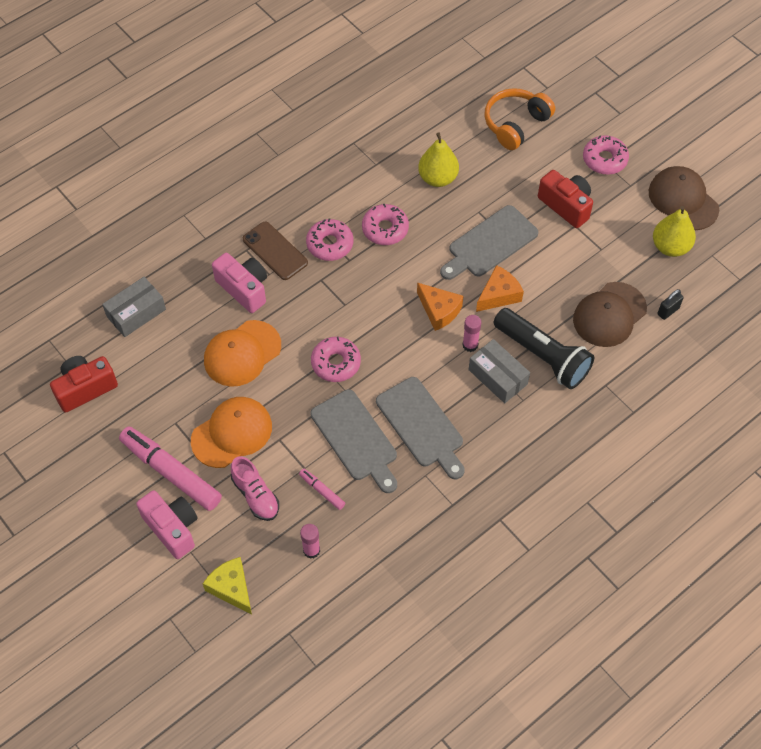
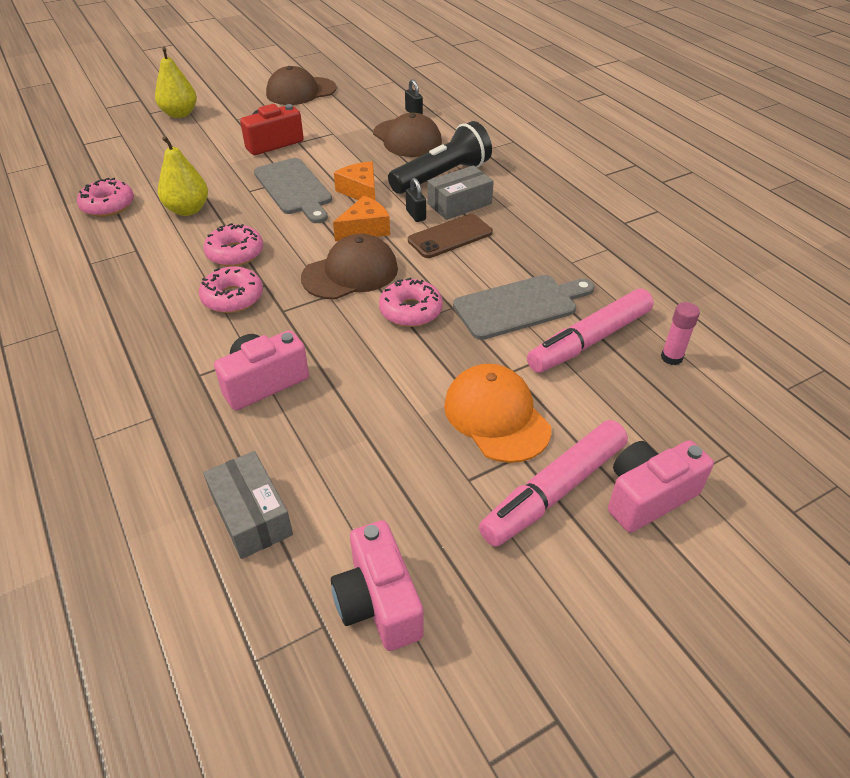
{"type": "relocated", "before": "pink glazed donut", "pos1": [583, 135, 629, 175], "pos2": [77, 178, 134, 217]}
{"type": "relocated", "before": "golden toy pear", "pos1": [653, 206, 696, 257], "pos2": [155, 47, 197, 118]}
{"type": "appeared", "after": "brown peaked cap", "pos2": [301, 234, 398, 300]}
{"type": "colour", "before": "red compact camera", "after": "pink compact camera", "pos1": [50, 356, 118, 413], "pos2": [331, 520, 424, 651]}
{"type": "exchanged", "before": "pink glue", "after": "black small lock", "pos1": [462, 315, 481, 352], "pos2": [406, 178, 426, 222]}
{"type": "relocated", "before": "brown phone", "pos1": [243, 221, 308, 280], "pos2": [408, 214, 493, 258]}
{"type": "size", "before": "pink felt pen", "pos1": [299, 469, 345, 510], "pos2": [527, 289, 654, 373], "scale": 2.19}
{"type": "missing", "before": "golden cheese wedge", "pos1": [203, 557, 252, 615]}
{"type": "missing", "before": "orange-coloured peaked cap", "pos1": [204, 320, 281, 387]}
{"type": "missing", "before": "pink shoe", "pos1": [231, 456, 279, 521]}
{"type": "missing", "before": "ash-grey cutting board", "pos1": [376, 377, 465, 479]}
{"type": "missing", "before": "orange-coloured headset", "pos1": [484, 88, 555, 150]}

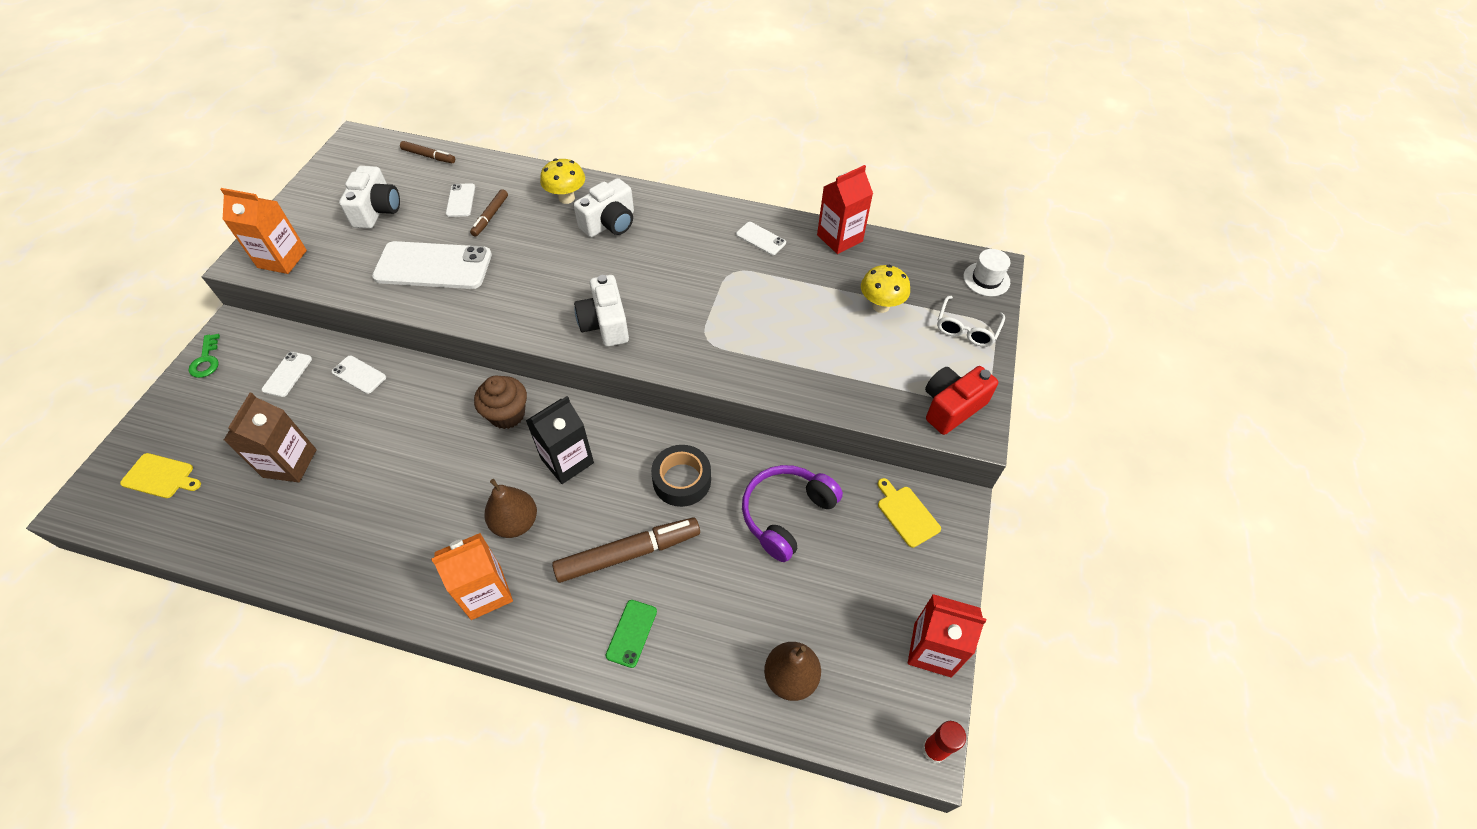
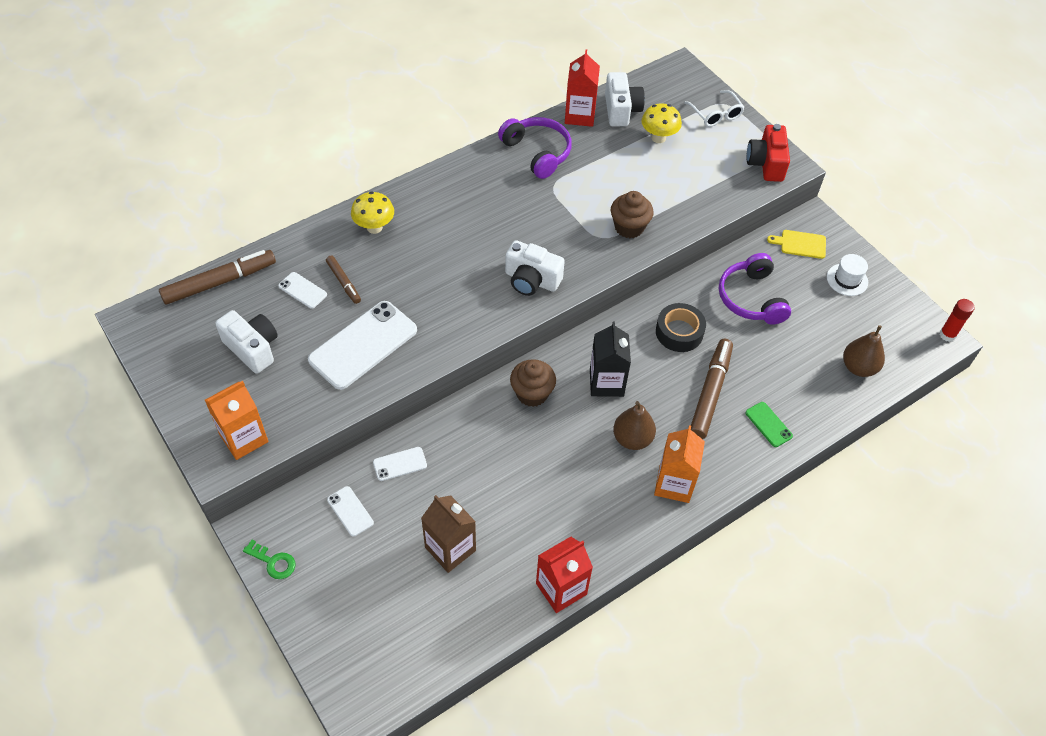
{"type": "size", "before": "brown felt pen", "pos1": [400, 141, 455, 163], "pos2": [159, 250, 276, 305], "scale": 1.83}
{"type": "exchanged", "before": "snow-white phone", "after": "violet headset", "pos1": [736, 222, 786, 255], "pos2": [498, 117, 572, 179]}
{"type": "relocated", "before": "red carton", "pos1": [908, 594, 986, 677], "pos2": [536, 537, 593, 613]}
{"type": "relocated", "before": "snow-white compact camera", "pos1": [573, 178, 634, 237], "pos2": [605, 72, 645, 126]}
{"type": "appeared", "after": "brown muffin", "pos2": [611, 191, 654, 238]}
{"type": "relocated", "before": "snow-white top hat", "pos1": [963, 249, 1010, 296], "pos2": [827, 254, 868, 296]}
{"type": "missing", "before": "golden cutting board", "pos1": [120, 453, 201, 498]}

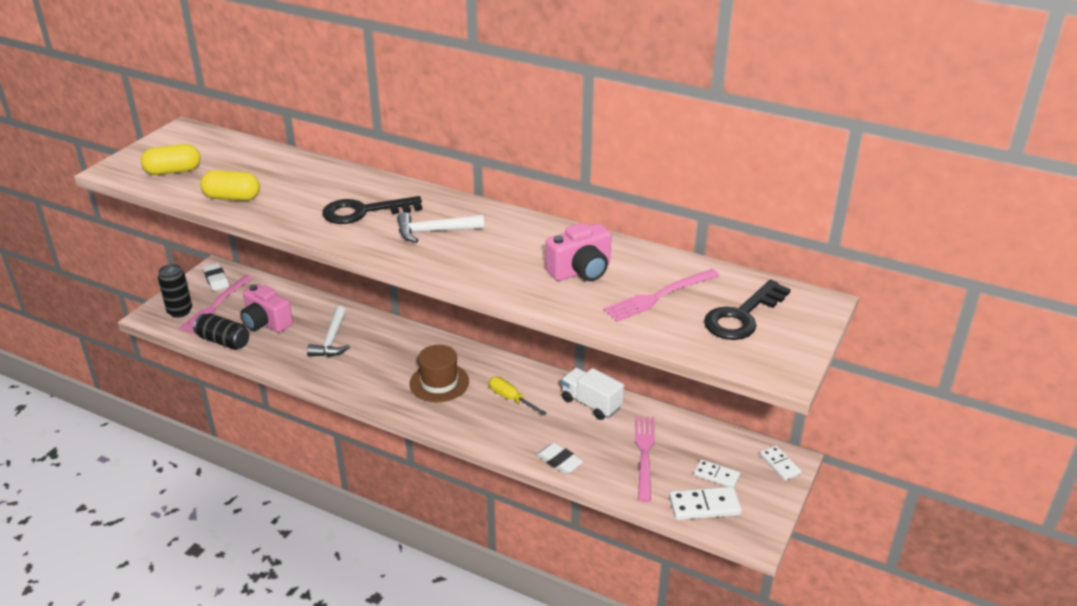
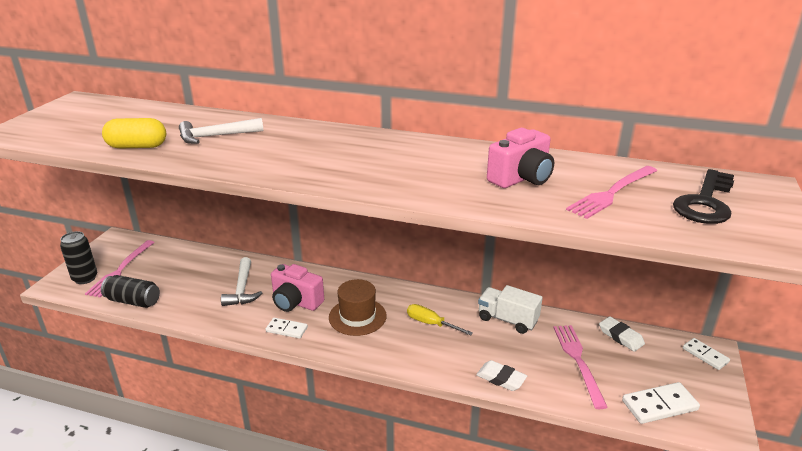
{"type": "relocated", "before": "snow-white claw hammer", "pos1": [397, 212, 484, 243], "pos2": [179, 118, 263, 144]}
{"type": "relocated", "before": "snow-white domino tile", "pos1": [694, 459, 740, 487], "pos2": [266, 318, 308, 339]}
{"type": "relocated", "before": "pink compact camera", "pos1": [240, 284, 293, 333], "pos2": [271, 264, 324, 312]}
{"type": "relocated", "before": "snow-white gum eraser", "pos1": [203, 263, 229, 291], "pos2": [599, 316, 645, 352]}
{"type": "missing", "before": "golden pill shape", "pos1": [141, 144, 200, 175]}
{"type": "missing", "before": "black latchkey", "pos1": [322, 196, 422, 224]}

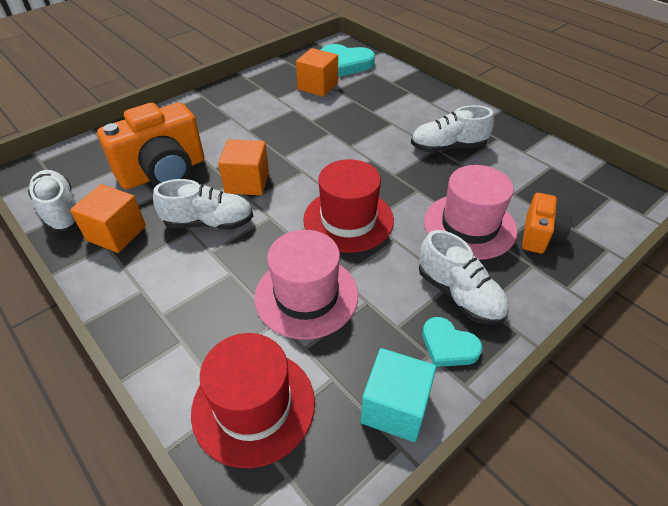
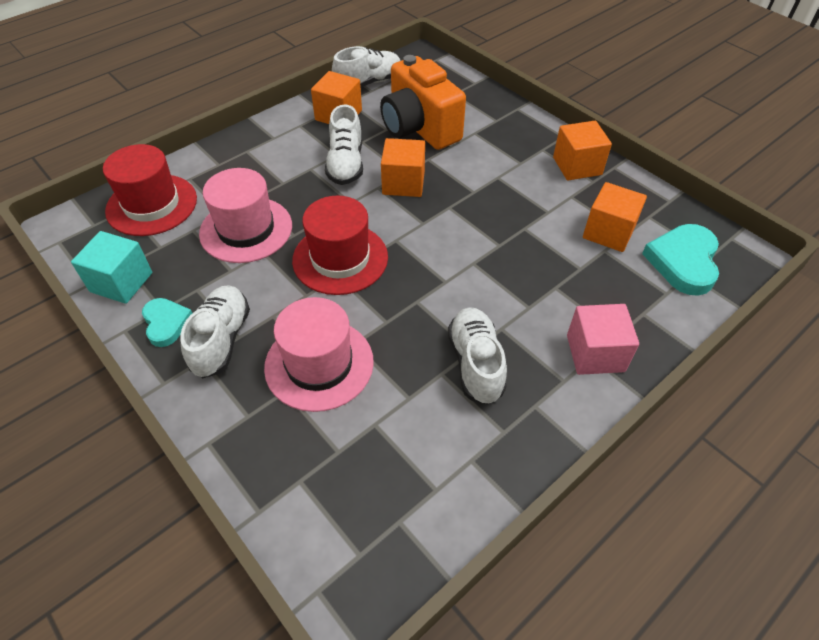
{"type": "spun", "before": "aqua heart shape", "pos1": [422, 317, 482, 367], "pos2": [142, 298, 192, 347], "turn": 120}
{"type": "spun", "before": "snow-white shoe", "pos1": [419, 230, 509, 325], "pos2": [180, 286, 250, 378], "turn": 135}
{"type": "appeared", "after": "orange-coloured cube", "pos2": [553, 121, 612, 181]}
{"type": "appeared", "after": "pink cube", "pos2": [567, 304, 639, 375]}
{"type": "missing", "before": "orange-coloured compact camera", "pos1": [522, 193, 572, 253]}

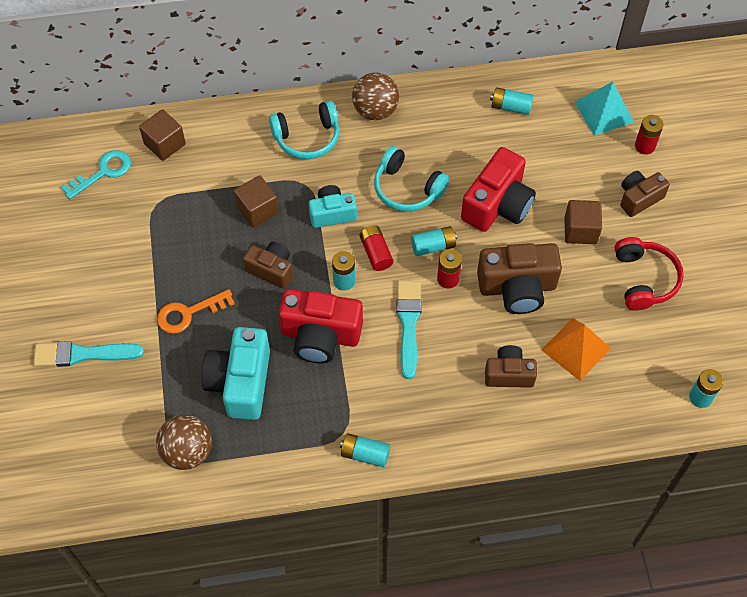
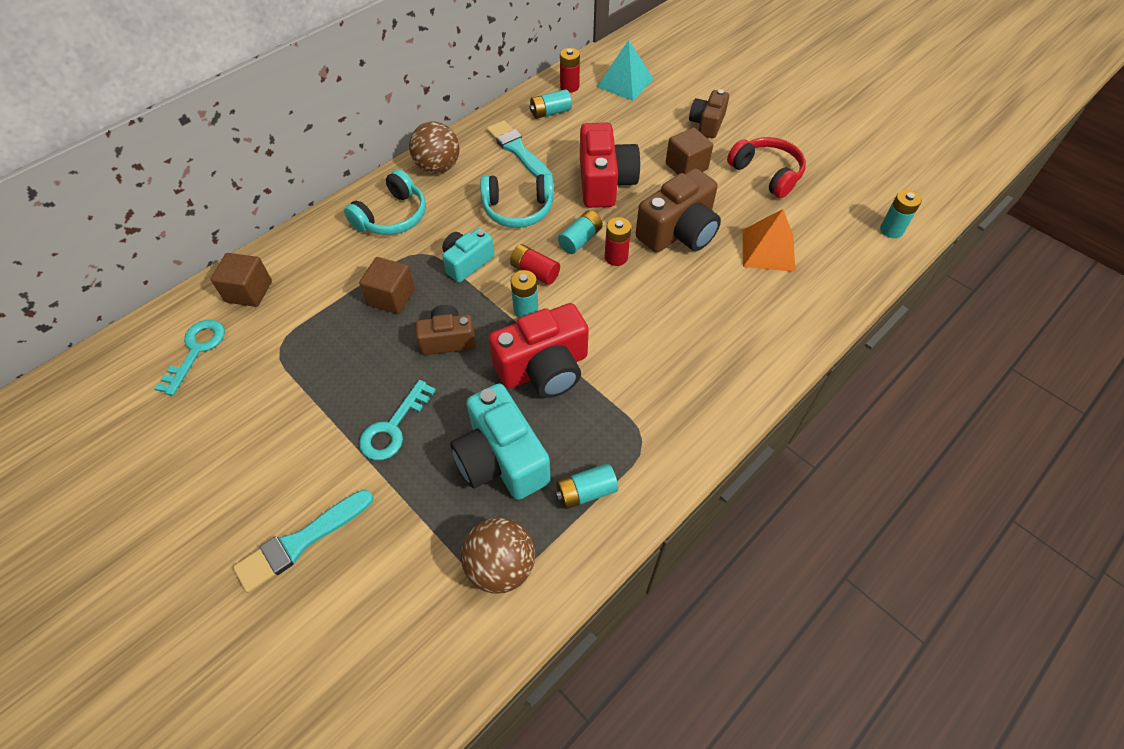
{"type": "colour", "before": "orange-coloured latchkey", "after": "aqua latchkey", "pos1": [157, 289, 235, 334], "pos2": [359, 380, 436, 460]}
{"type": "relocated", "before": "aqua paint brush", "pos1": [396, 281, 422, 379], "pos2": [487, 120, 552, 178]}
{"type": "relocated", "before": "aqua battery", "pos1": [340, 433, 390, 468], "pos2": [555, 463, 618, 509]}
{"type": "relocated", "before": "red battery", "pos1": [635, 115, 663, 155], "pos2": [560, 48, 580, 93]}
{"type": "missing", "before": "brown compact camera", "pos1": [485, 345, 537, 388]}

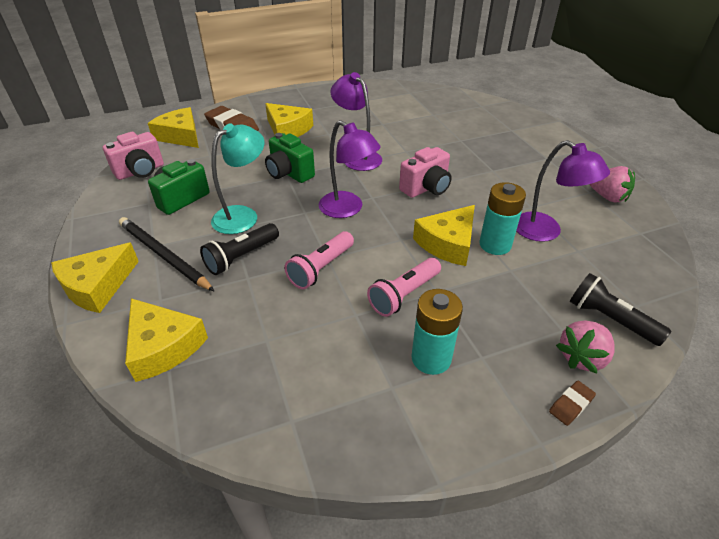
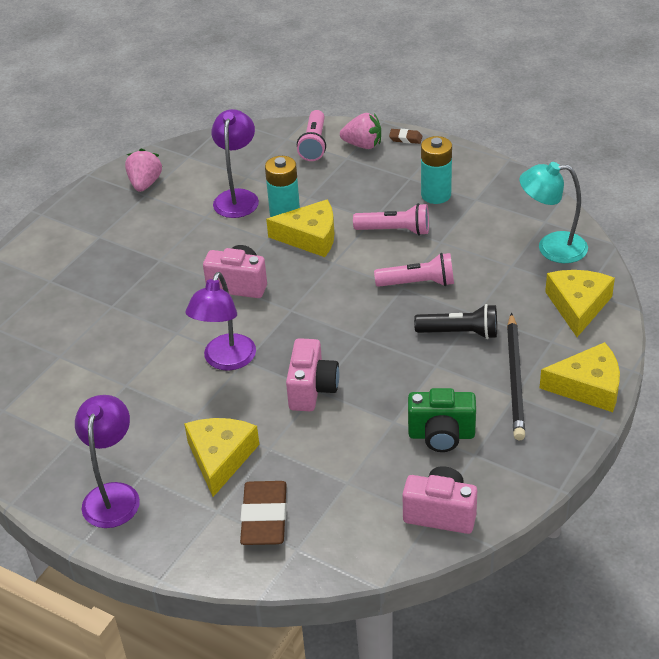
{"type": "relocated", "before": "violet reading lamp", "pos1": [319, 120, 381, 218], "pos2": [75, 395, 140, 528]}
{"type": "colour", "before": "emerald compact camera", "after": "pink compact camera", "pos1": [265, 133, 315, 183], "pos2": [286, 338, 339, 411]}
{"type": "colour", "before": "black flashlight", "after": "pink flashlight", "pos1": [570, 273, 671, 346], "pos2": [297, 110, 326, 161]}
{"type": "relocated", "before": "aqua reading lamp", "pos1": [211, 123, 264, 234], "pos2": [519, 162, 588, 263]}
{"type": "missing", "before": "golden cheese wedge", "pos1": [148, 107, 199, 148]}

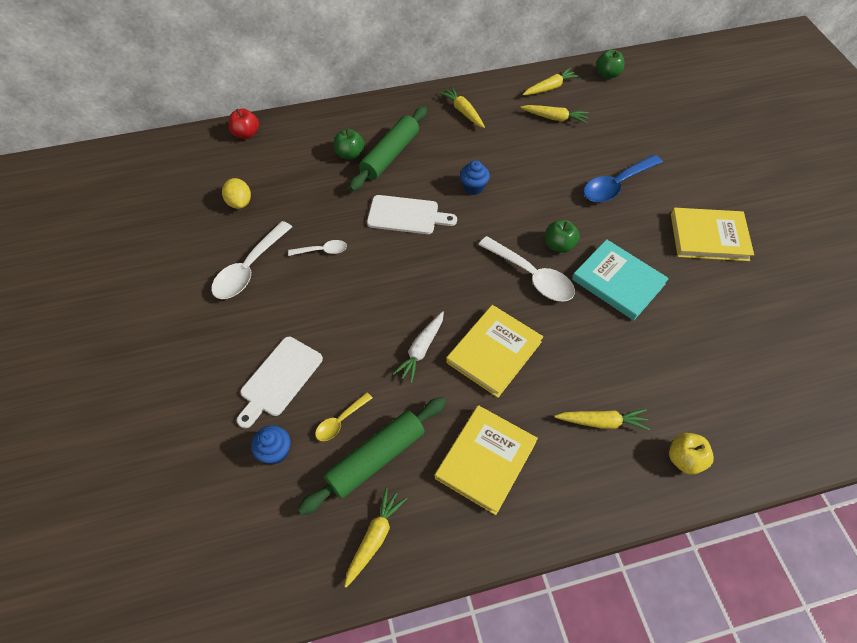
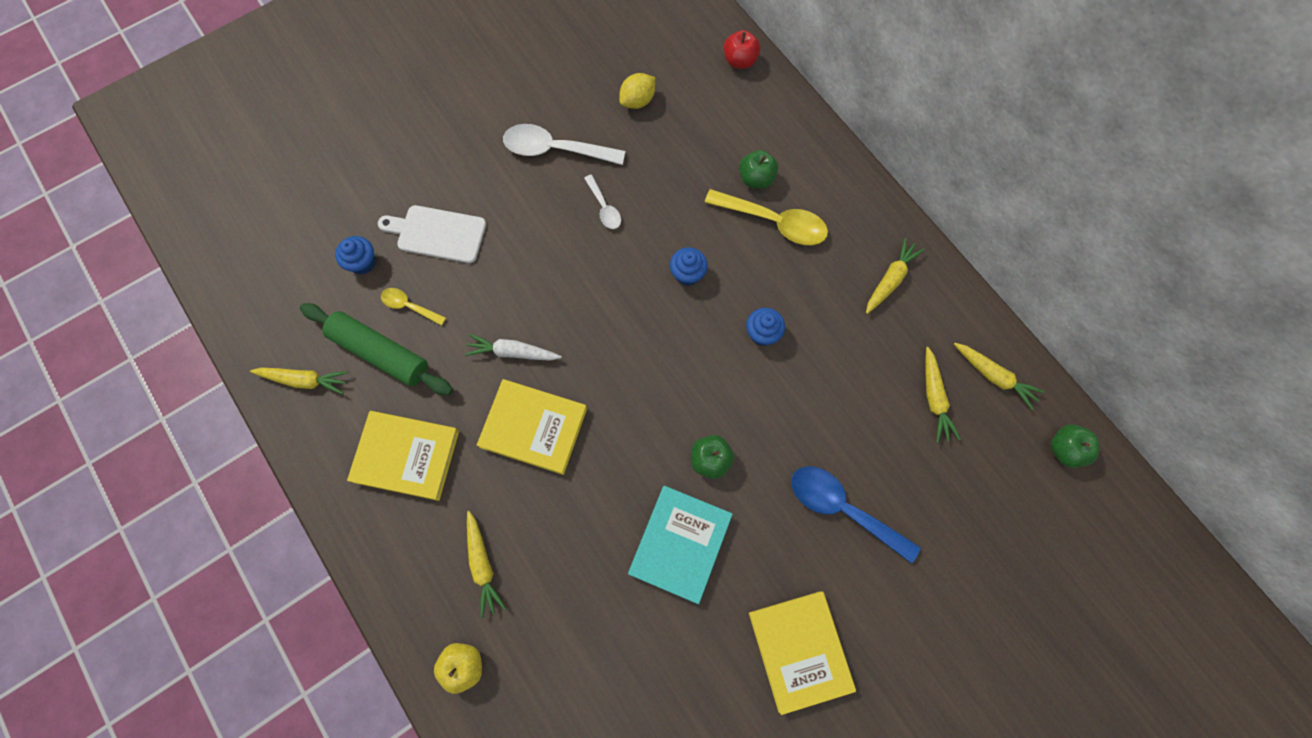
{"type": "exchanged", "before": "snow-white cutting board", "after": "royal blue muffin", "pos1": [367, 195, 457, 234], "pos2": [670, 247, 708, 286]}
{"type": "exchanged", "before": "emerald pastry roller", "after": "golden teaspoon", "pos1": [349, 106, 427, 192], "pos2": [704, 189, 828, 245]}
{"type": "missing", "before": "snow-white teaspoon", "pos1": [478, 236, 575, 301]}

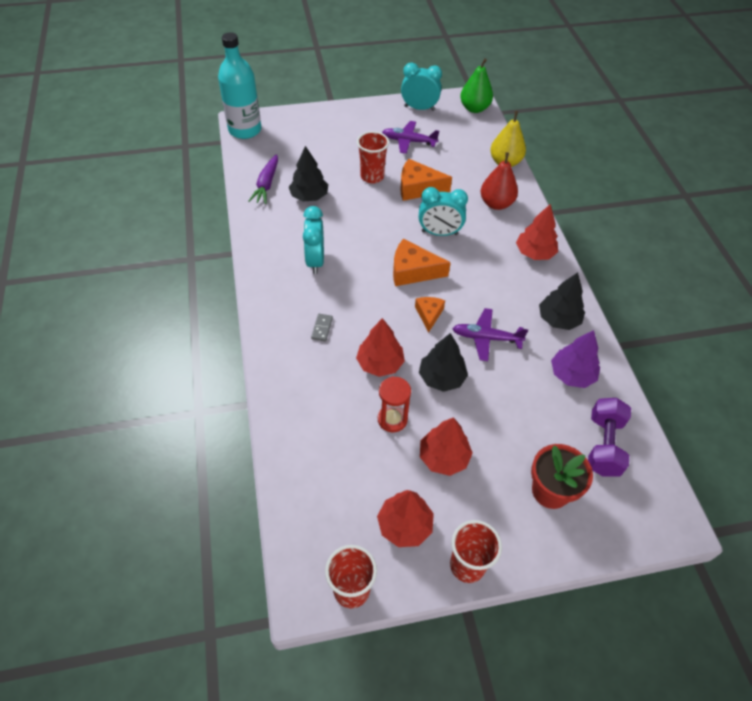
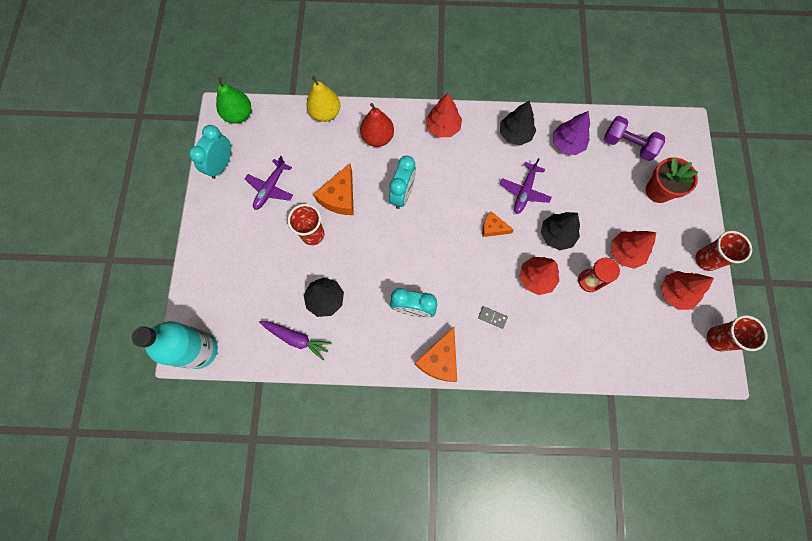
{"type": "relocated", "before": "orange-coloured cheese wedge", "pos1": [393, 239, 451, 286], "pos2": [415, 327, 457, 382]}

